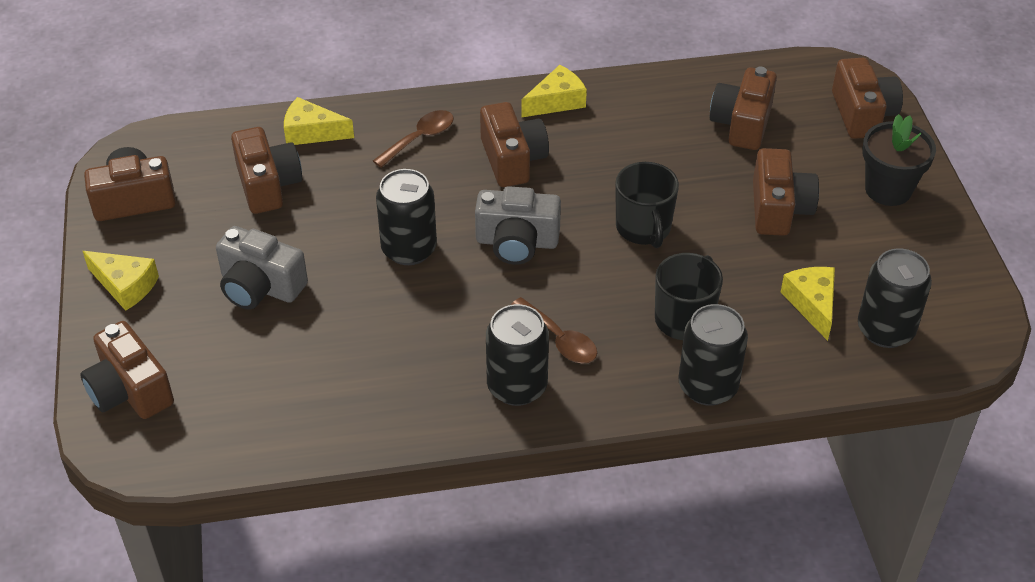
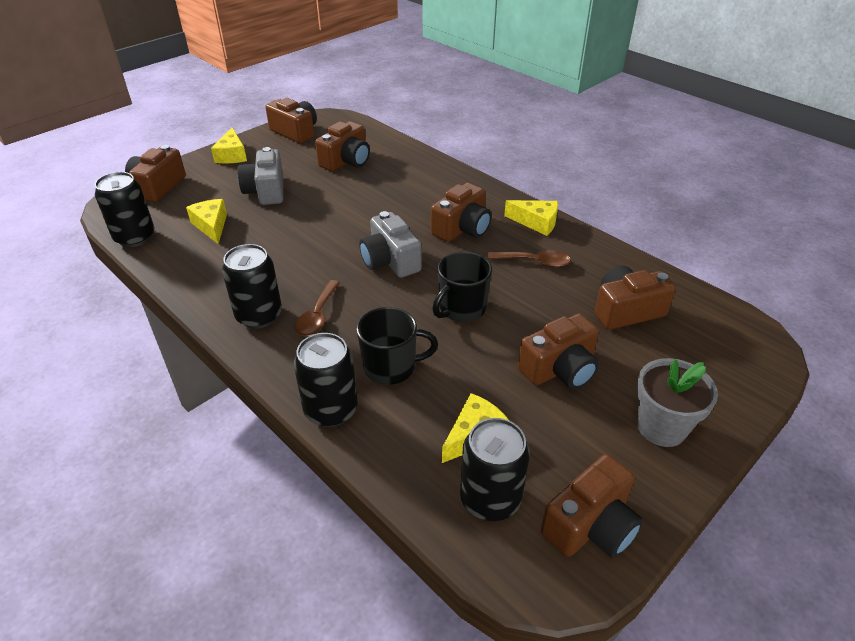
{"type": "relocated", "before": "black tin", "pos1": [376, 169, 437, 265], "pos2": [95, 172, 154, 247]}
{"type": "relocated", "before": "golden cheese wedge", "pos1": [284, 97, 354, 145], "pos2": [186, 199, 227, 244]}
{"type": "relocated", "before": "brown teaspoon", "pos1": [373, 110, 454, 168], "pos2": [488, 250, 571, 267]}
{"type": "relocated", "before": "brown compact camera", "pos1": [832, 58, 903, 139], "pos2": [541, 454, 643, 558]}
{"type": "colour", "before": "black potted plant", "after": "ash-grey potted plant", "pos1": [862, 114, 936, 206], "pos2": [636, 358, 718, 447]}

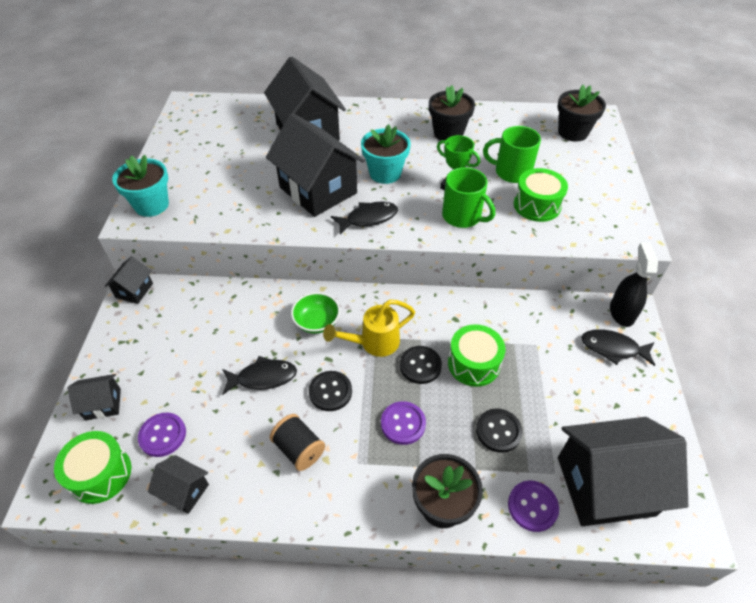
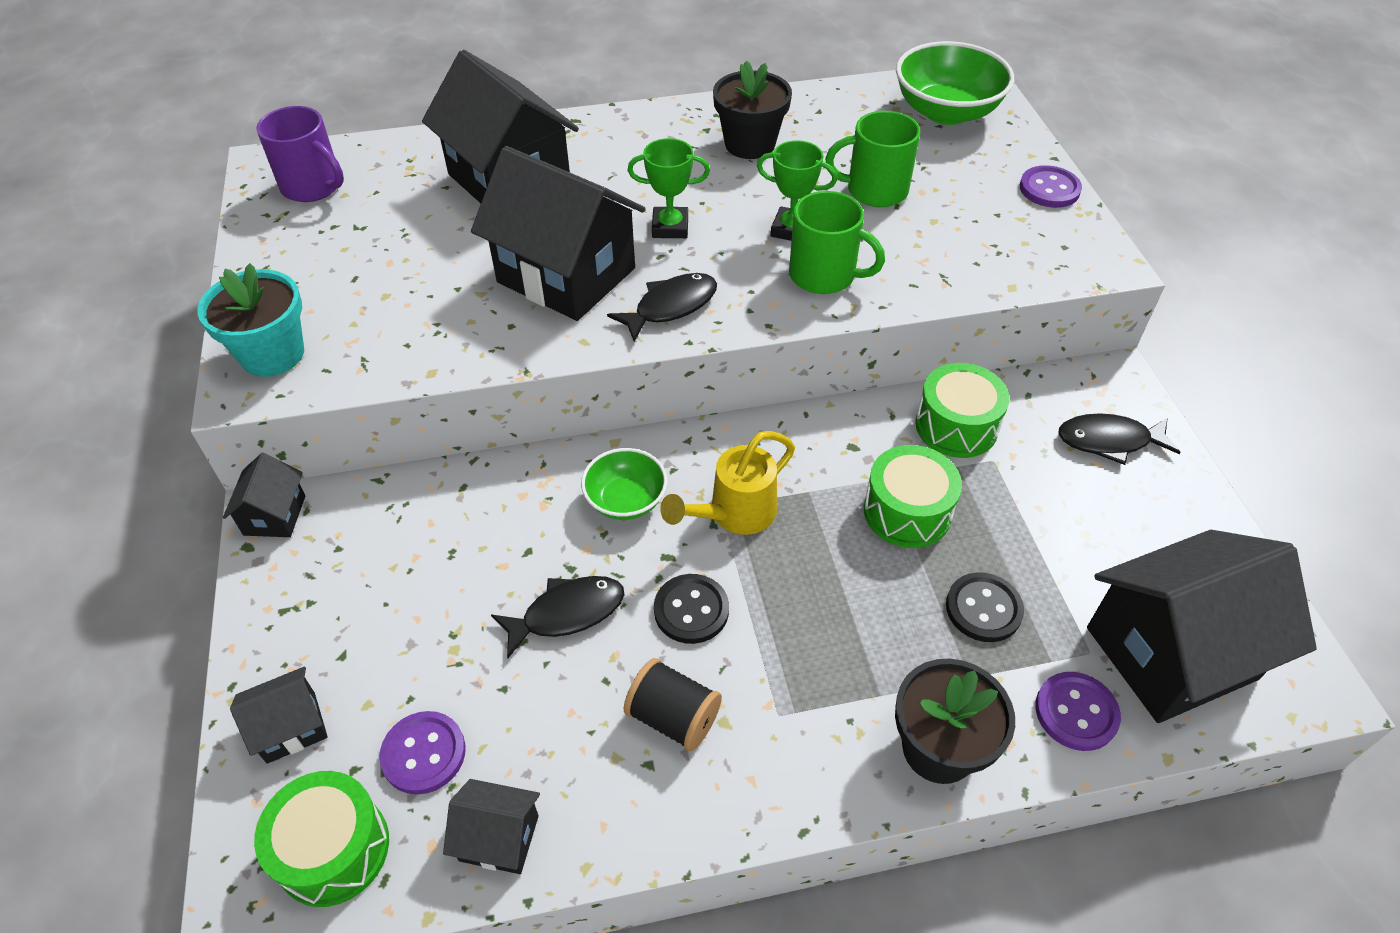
{"type": "appeared", "after": "violet tea mug", "pos2": [256, 106, 344, 202]}
{"type": "exchanged", "before": "aqua potted plant", "after": "emerald trophy", "pos1": [361, 124, 411, 184], "pos2": [628, 138, 710, 238]}
{"type": "exchanged", "before": "black potted plant", "after": "emerald serving bowl", "pos1": [558, 85, 606, 142], "pos2": [896, 41, 1014, 125]}
{"type": "relocated", "before": "emerald drum", "pos1": [514, 168, 568, 222], "pos2": [915, 363, 1009, 458]}
{"type": "relocated", "before": "violet shirt button", "pos1": [381, 401, 426, 445], "pos2": [1020, 165, 1082, 208]}
{"type": "missing", "before": "black shirt button", "pos1": [400, 346, 442, 384]}
{"type": "missing", "before": "black sprayer", "pos1": [610, 243, 658, 327]}

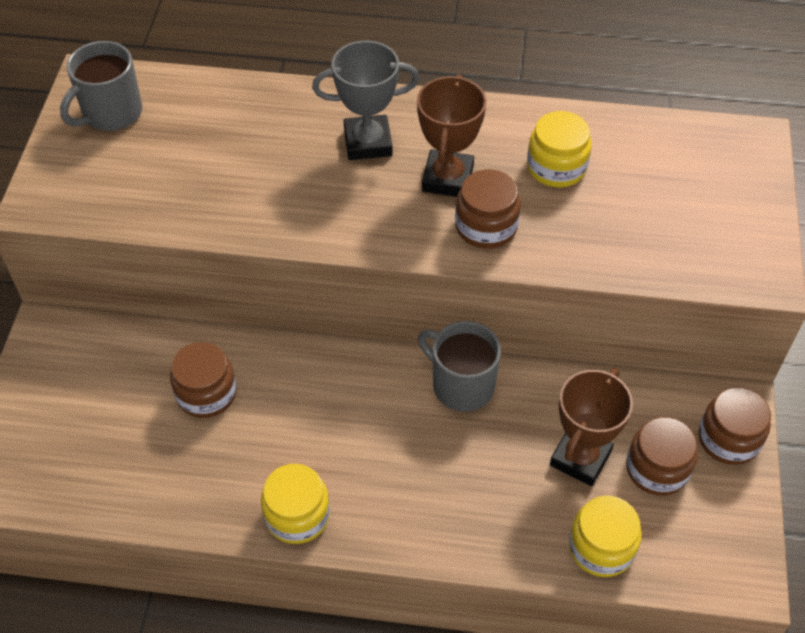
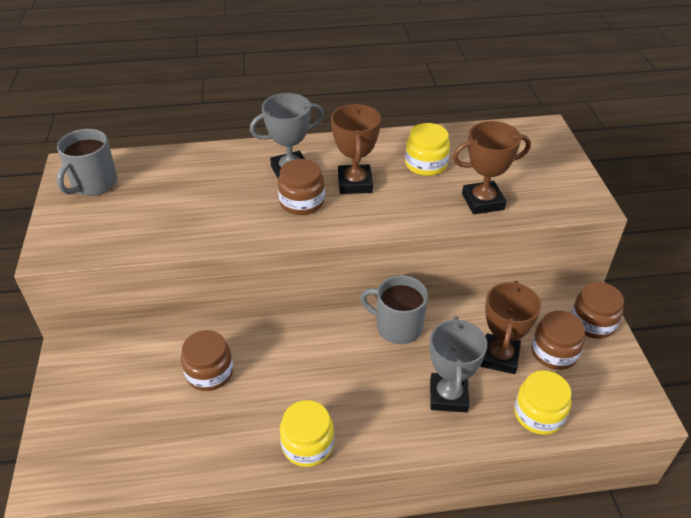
{"type": "relocated", "before": "brown preserve jar", "pos1": [455, 169, 521, 249], "pos2": [278, 159, 325, 215]}
{"type": "appeared", "after": "ash-grey trophy", "pos2": [429, 316, 487, 412]}
{"type": "appeared", "after": "brown trophy", "pos2": [453, 121, 531, 214]}

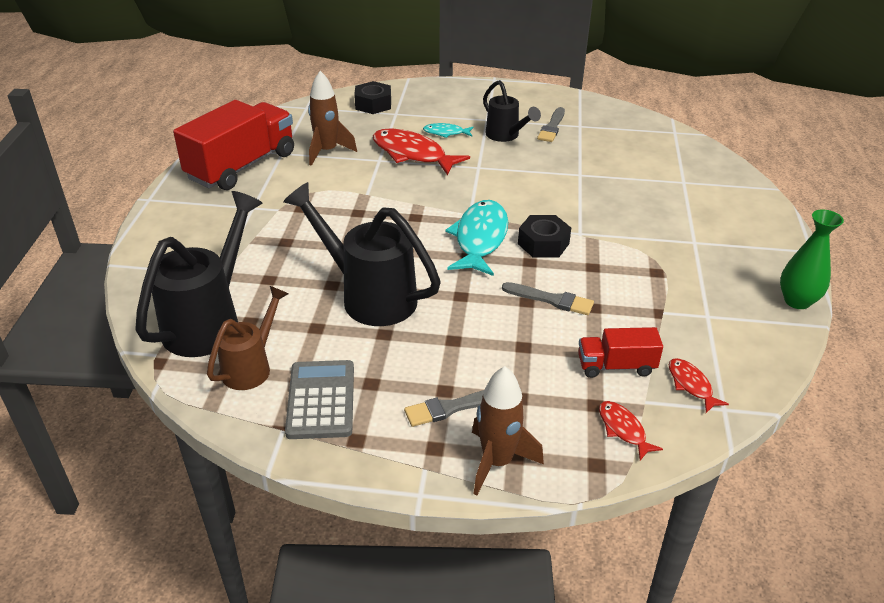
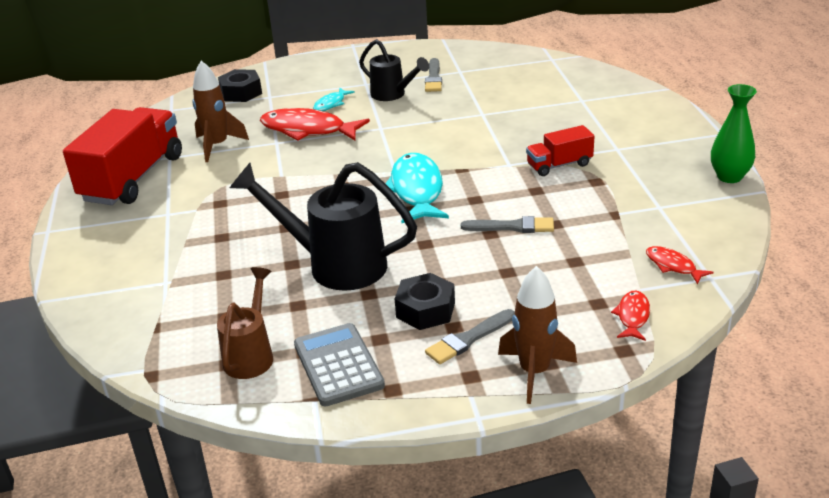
{"type": "spun", "before": "aqua toy fish", "pos1": [423, 123, 473, 138], "pos2": [313, 88, 355, 111], "turn": -45}
{"type": "relocated", "before": "black nut", "pos1": [518, 215, 571, 258], "pos2": [395, 273, 455, 330]}
{"type": "relocated", "before": "red truck", "pos1": [578, 327, 663, 378], "pos2": [526, 125, 594, 176]}
{"type": "spun", "before": "red toy fish", "pos1": [599, 401, 663, 460], "pos2": [611, 291, 650, 341], "turn": 60}
{"type": "missing", "before": "black watering pot", "pos1": [135, 191, 263, 357]}

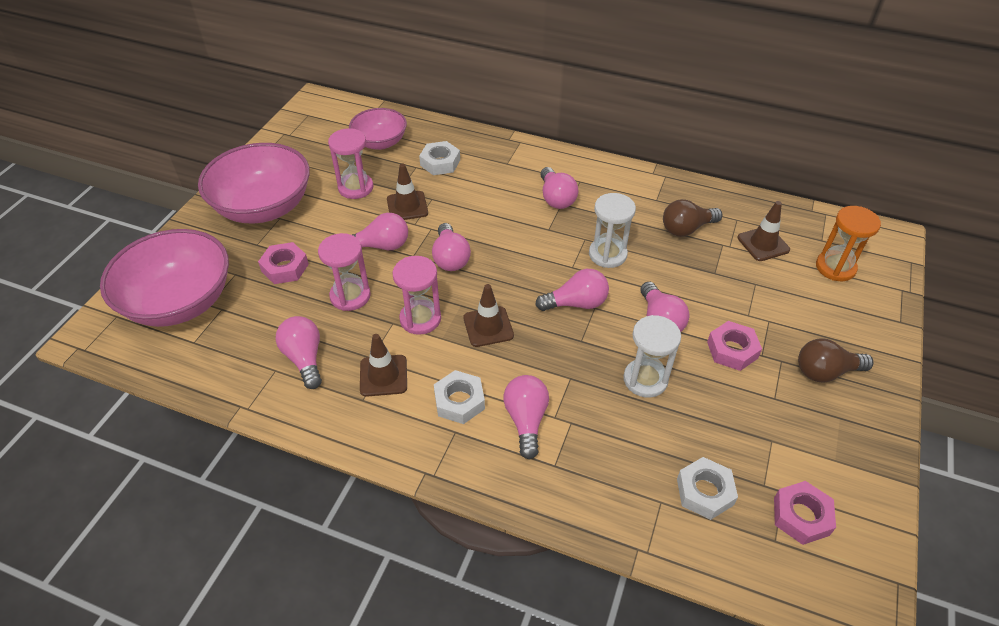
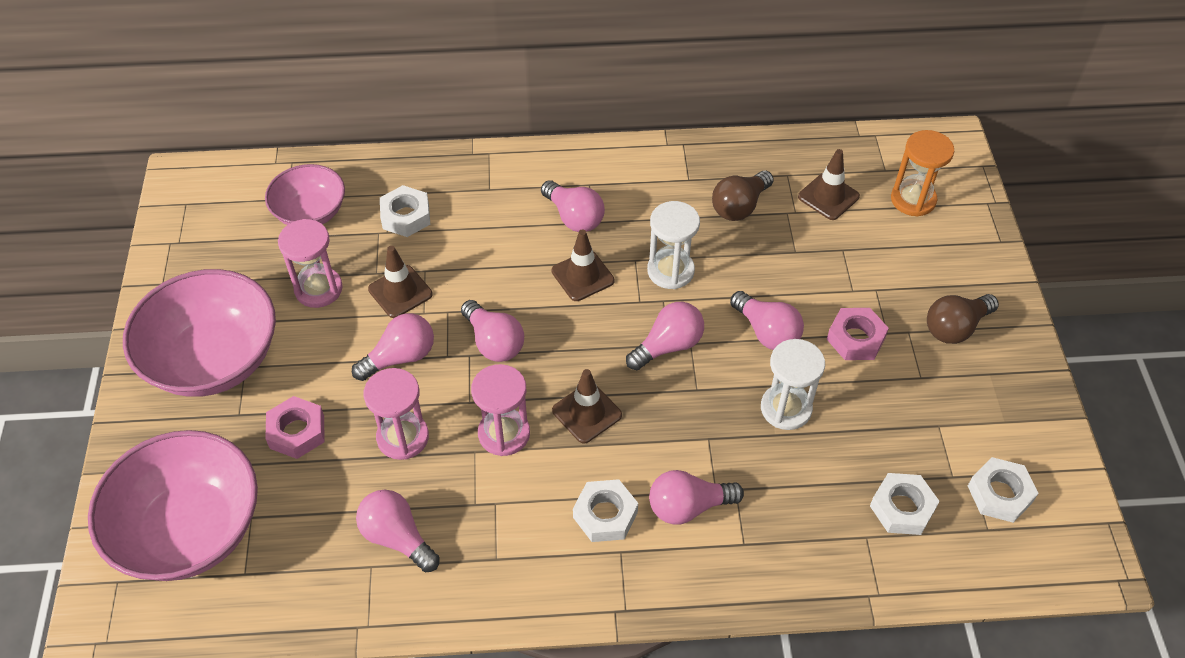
{"type": "relocated", "before": "brown safety cone", "pos1": [360, 334, 407, 397], "pos2": [552, 229, 615, 301]}
{"type": "spun", "before": "pink lightbulb", "pos1": [503, 375, 549, 460], "pos2": [649, 470, 744, 525], "turn": -75}
{"type": "colour", "before": "pink nut", "after": "snow-white nut", "pos1": [774, 481, 836, 545], "pos2": [968, 457, 1039, 523]}

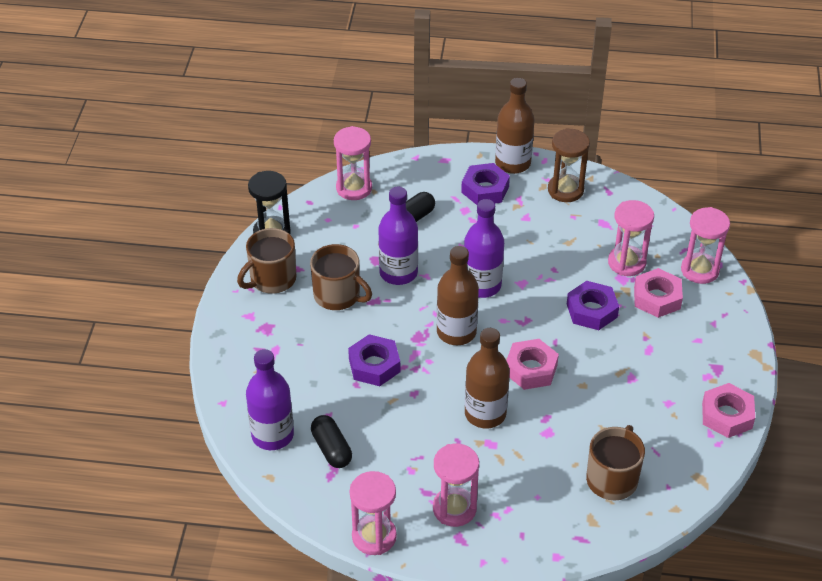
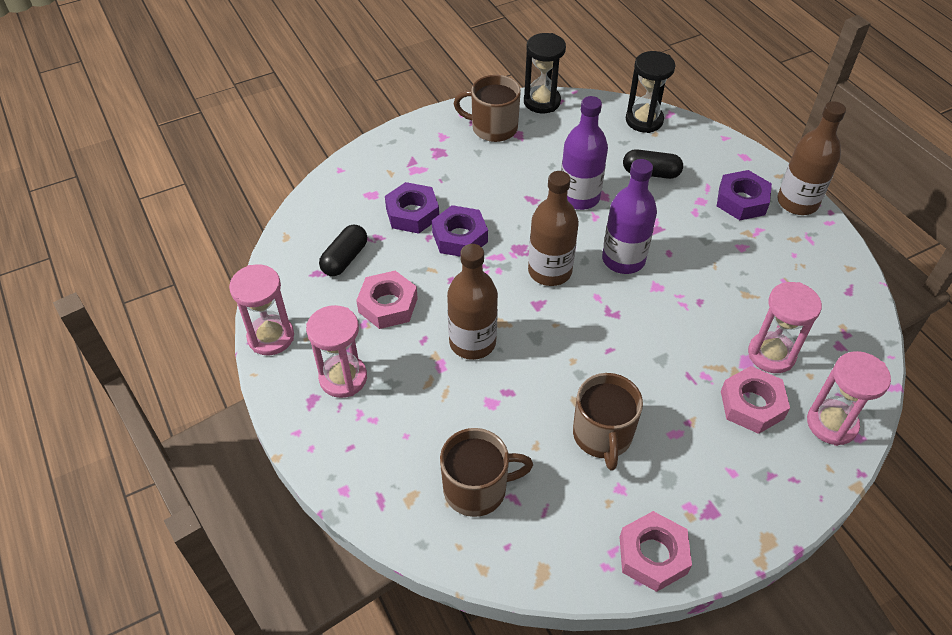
{"type": "relocated", "before": "pink nut", "pos1": [506, 339, 559, 390], "pos2": [356, 271, 418, 329]}
{"type": "relocated", "before": "violet nut", "pos1": [567, 281, 619, 330], "pos2": [385, 182, 439, 233]}
{"type": "relocated", "before": "brown tea mug", "pos1": [310, 244, 372, 310], "pos2": [573, 373, 643, 471]}
{"type": "colour", "before": "pink hourglass", "after": "black hourglass", "pos1": [334, 126, 372, 200], "pos2": [626, 51, 675, 133]}
{"type": "missing", "before": "violet bottle", "pos1": [246, 349, 294, 450]}
{"type": "missing", "before": "brown hourglass", "pos1": [548, 128, 590, 202]}

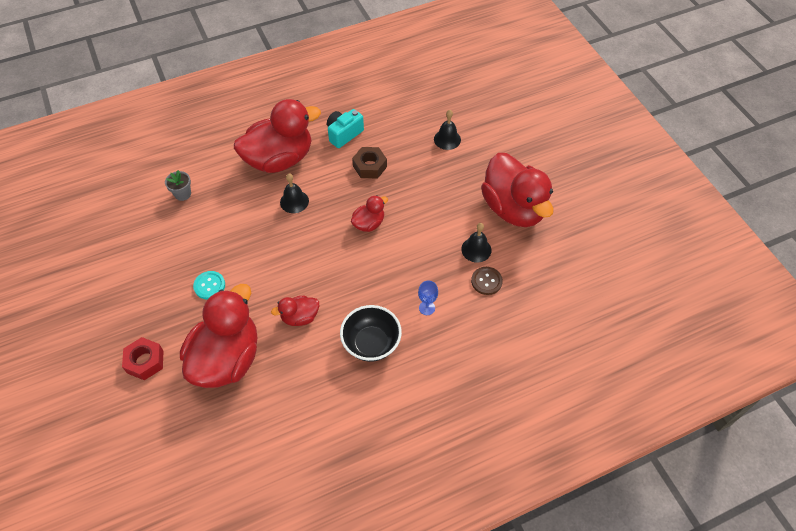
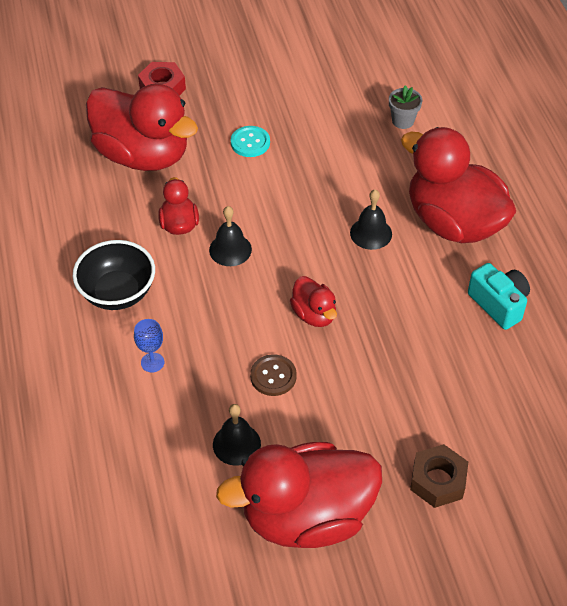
{"type": "relocated", "before": "black hand bell", "pos1": [434, 110, 461, 150], "pos2": [209, 206, 252, 266]}
{"type": "relocated", "before": "brown shirt button", "pos1": [471, 267, 503, 295], "pos2": [250, 354, 297, 396]}
{"type": "spun", "before": "red duck", "pos1": [234, 99, 321, 173], "pos2": [401, 127, 516, 243], "turn": 150}
{"type": "relocated", "before": "brown nut", "pos1": [352, 147, 387, 178], "pos2": [410, 444, 468, 508]}

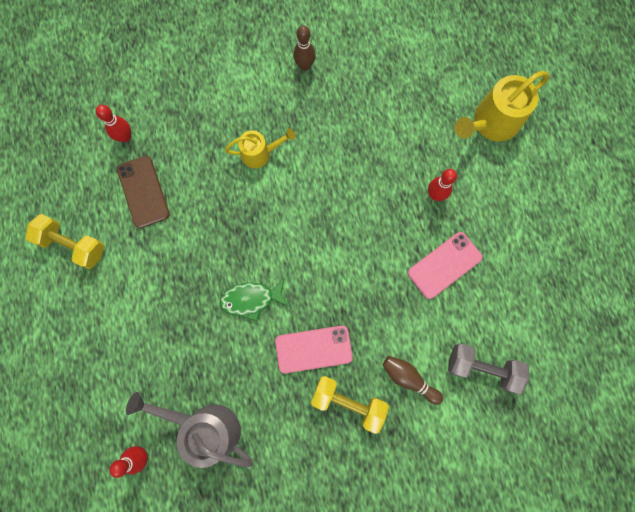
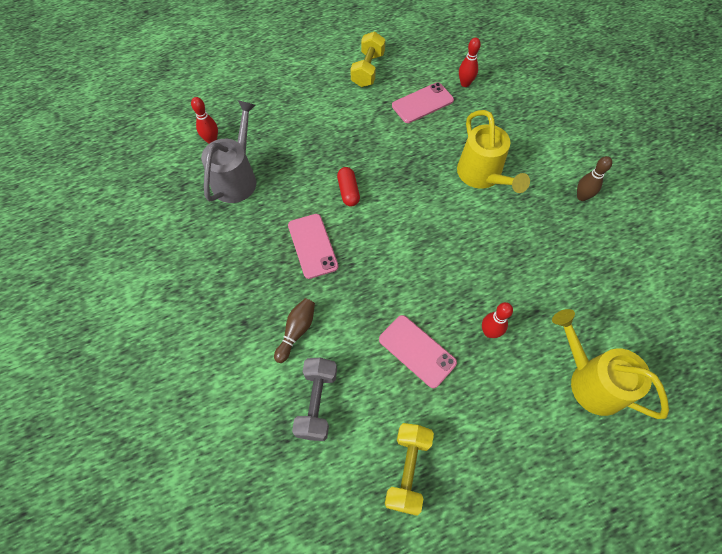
{"type": "exchanged", "before": "emerald toy fish", "after": "red pill shape", "pos1": [220, 279, 289, 321], "pos2": [337, 167, 360, 207]}
{"type": "relocated", "before": "golden free weight", "pos1": [311, 376, 389, 434], "pos2": [385, 423, 434, 516]}
{"type": "colour", "before": "brown phone", "after": "pink phone", "pos1": [117, 156, 170, 228], "pos2": [392, 82, 454, 123]}
{"type": "size", "before": "golden watering pot", "pos1": [225, 129, 295, 168], "pos2": [457, 110, 530, 193], "scale": 1.66}

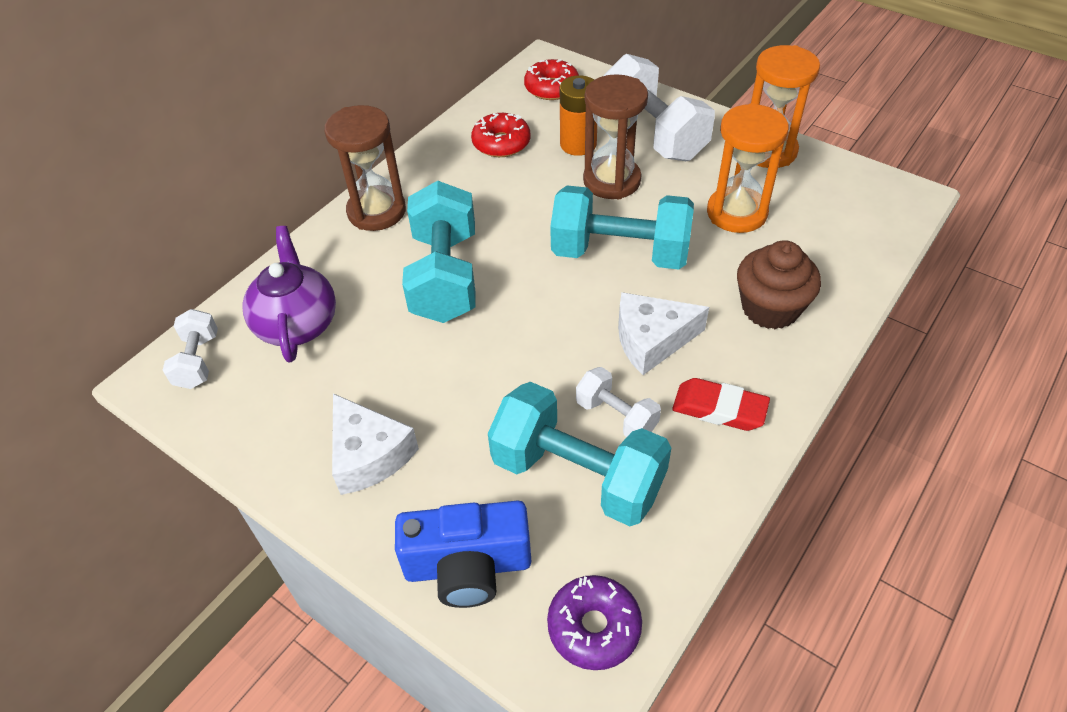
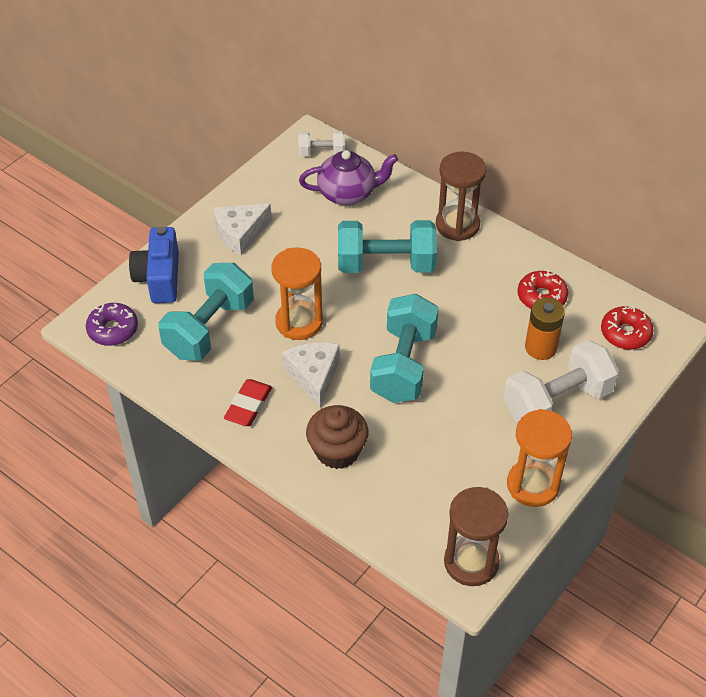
{"type": "relocated", "before": "orange-coloured hourglass", "pos1": [707, 103, 789, 233], "pos2": [271, 248, 323, 340]}
{"type": "relocated", "before": "brown hourglass", "pos1": [583, 74, 648, 199], "pos2": [444, 487, 508, 586]}
{"type": "missing", "before": "snow-white free weight", "pos1": [576, 367, 661, 437]}

